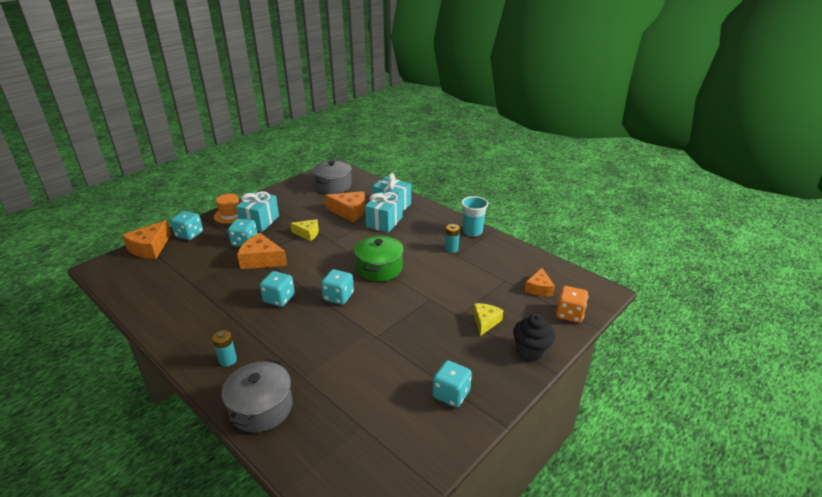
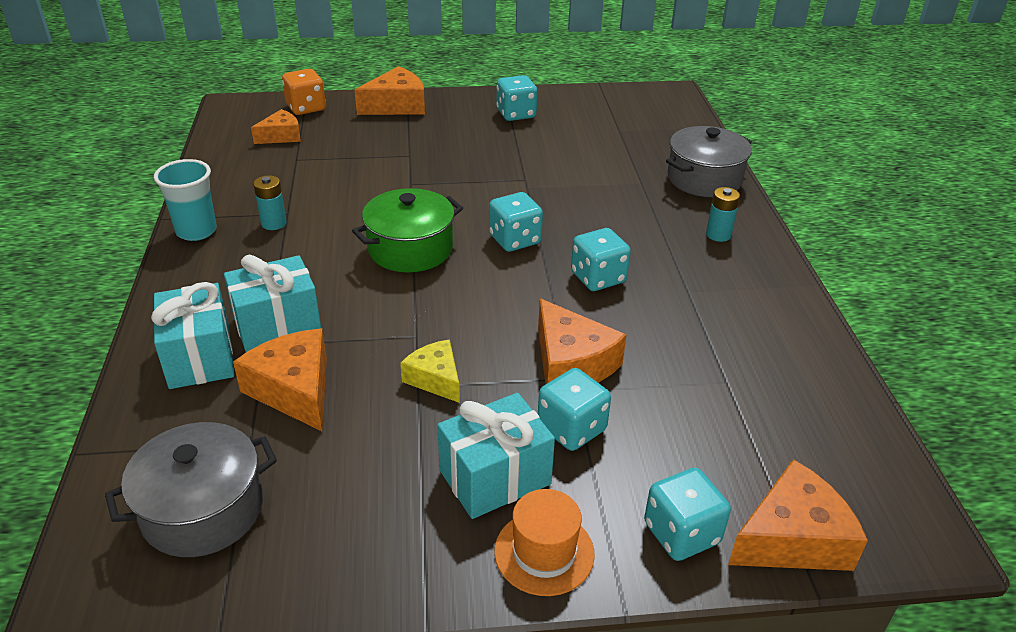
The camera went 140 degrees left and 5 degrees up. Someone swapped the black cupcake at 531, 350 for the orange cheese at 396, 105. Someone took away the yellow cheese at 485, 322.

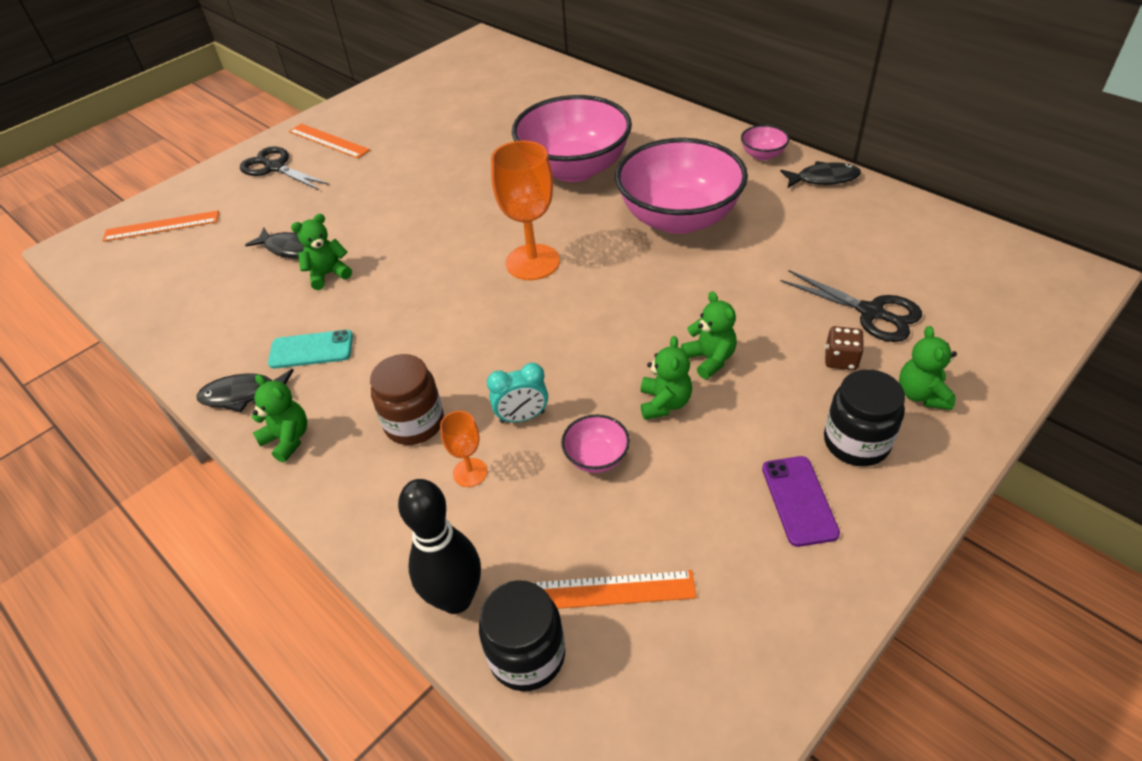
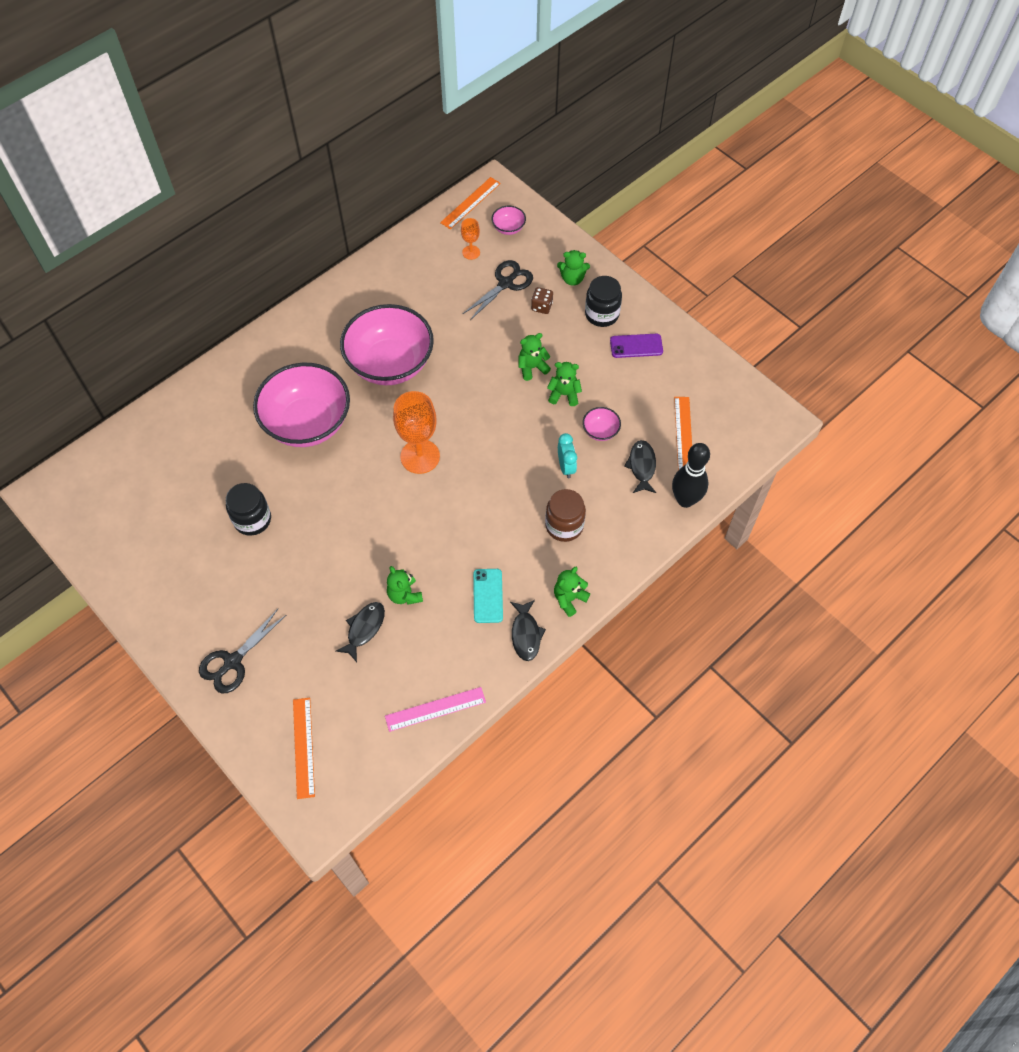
The camera went 90 degrees left and 15 degrees up. Someone carried the black jar from 527, 655 to 252, 519. Someone put down the pink ruler at 435, 709. Someone carried the orange ruler from 328, 141 to 470, 203. Someone carried the orange goblet from 470, 472 to 471, 252. Someone carried the pink bowl from 762, 155 to 508, 228. Someone carried the black fish from 823, 178 to 641, 466.

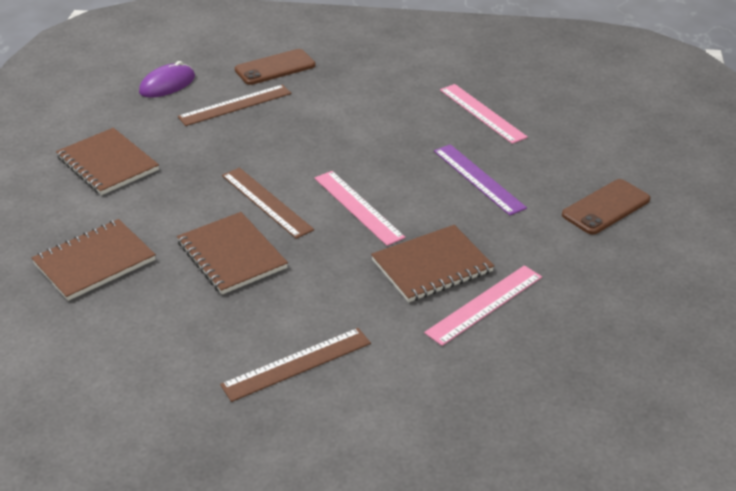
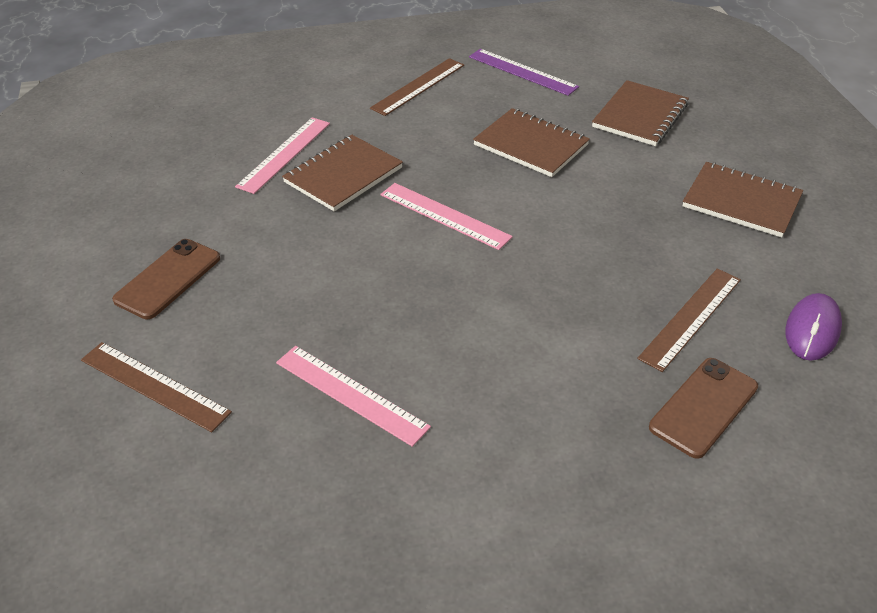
The camera went 160 degrees right and 5 degrees up. Someone carried the brown ruler from 266, 202 to 154, 385. Someone carried the purple ruler from 478, 179 to 522, 72.

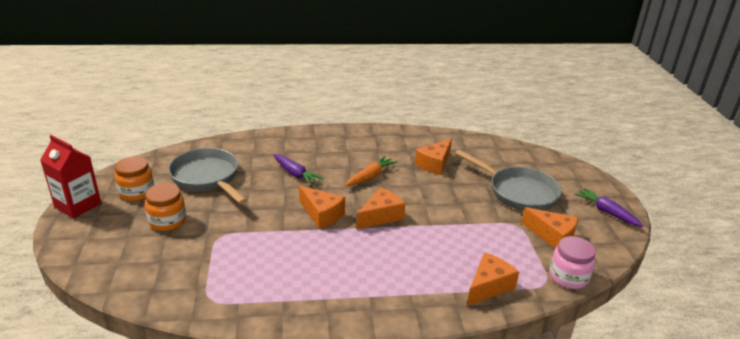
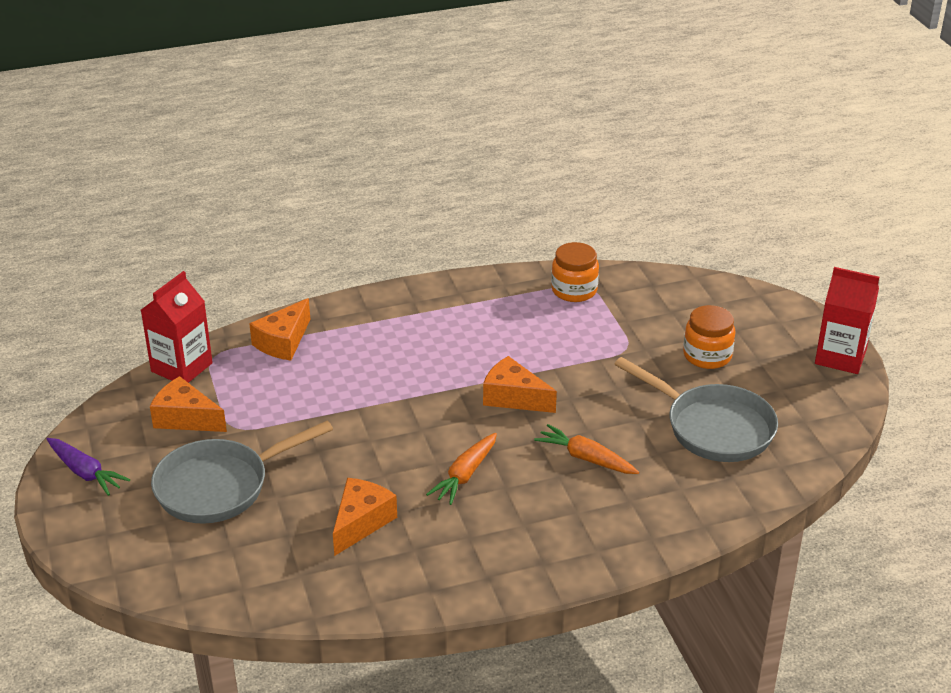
The camera went 170 degrees right and 5 degrees up. Someone swapped the pink jar at 568, 276 for the red carton at 182, 367. Someone rotated the grey pan at 518, 192 by 60 degrees counterclockwise. Someone repainted the purple carrot at 295, 174, which became the orange carrot at 586, 458. Someone carried the orange jar from 137, 192 to 574, 290. Someone took away the orange cheese at 381, 216.

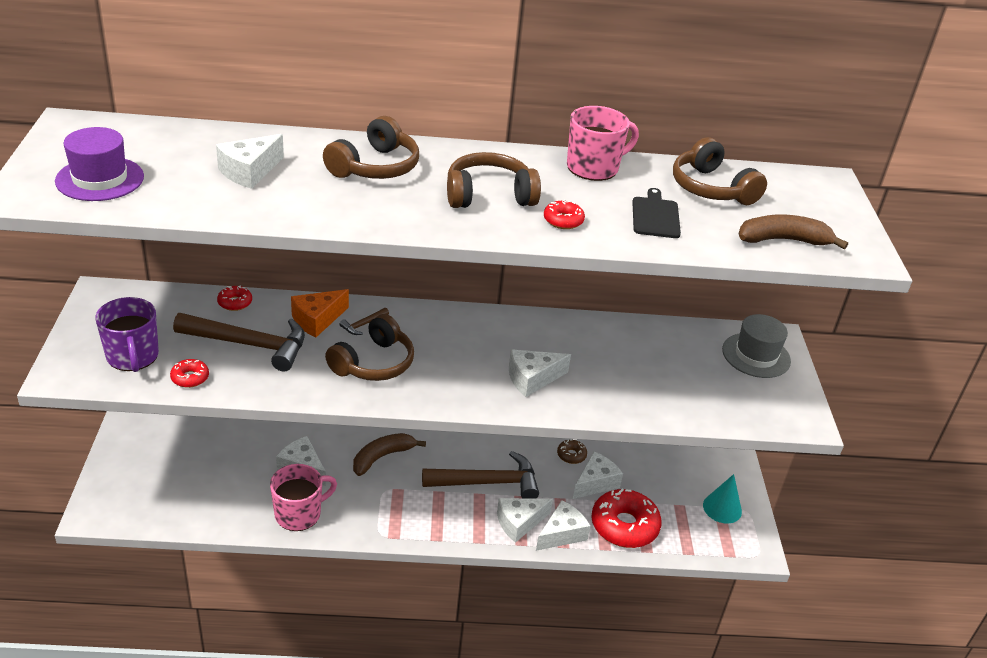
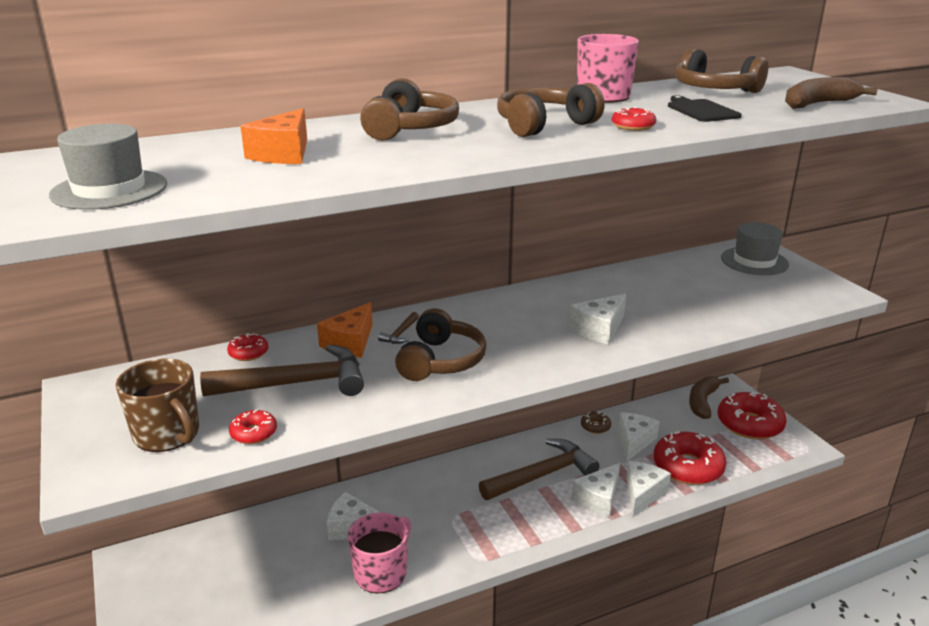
The camera went 20 degrees left and 10 degrees down. Someone repainted the purple hat at 100, 179, which became the grey hat at 109, 190. Someone repainted the purple mug at 132, 356, which became the brown mug at 167, 434. Someone repainted the white cheese at 249, 172, which became the orange cheese at 283, 154. Someone carried the brown banana from 382, 457 to 702, 402. Someone swapped the turquoise cone at 722, 508 for the red donut at 749, 424.

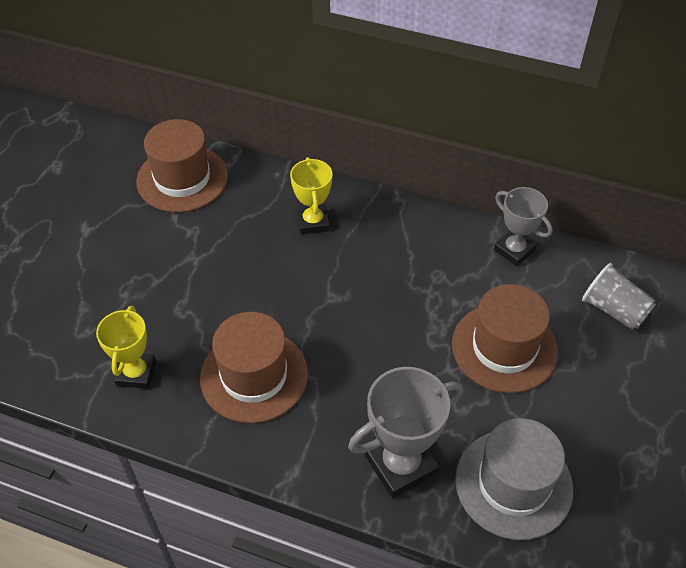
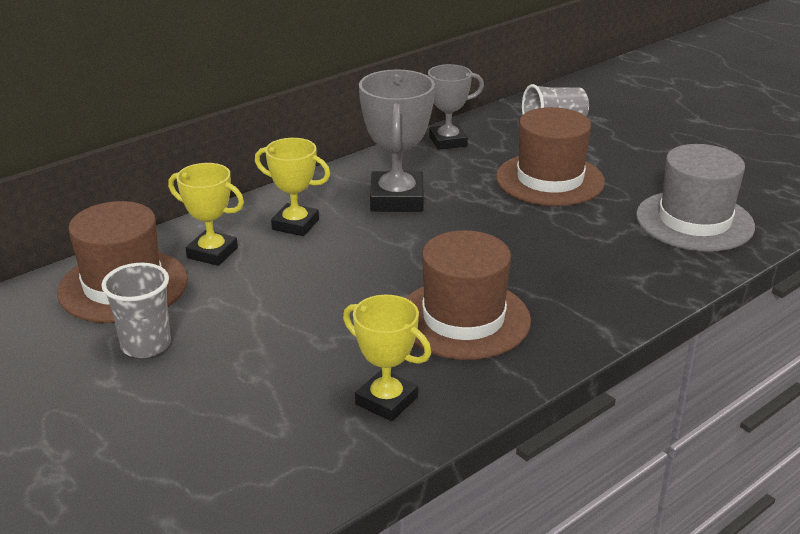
The camera went 60 degrees left and 20 degrees down. Someone put down the grey cup at 146, 345. Someone put down the yellow trophy at 212, 253. Someone carried the grey trophy from 401, 465 to 396, 199.

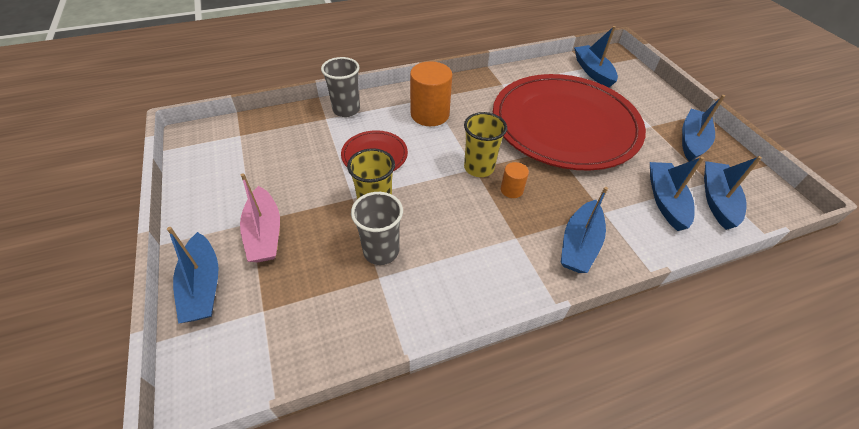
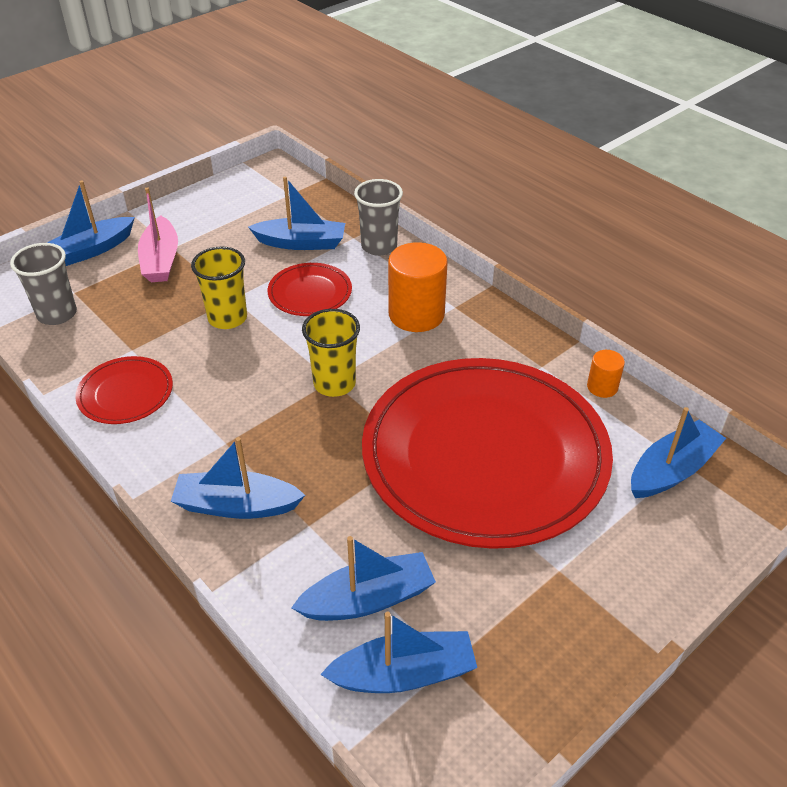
The camera went 70 degrees right and 5 degrees down. Someone carried the grey cup from 381, 251 to 57, 314. Someone put down the red plate at 125, 393. Someone rotated the pink boat at 264, 234 by 60 degrees counterclockwise. Someone carried the blue boat from 692, 141 to 301, 243. Someone carried the orange cylinder from 511, 190 to 602, 387.

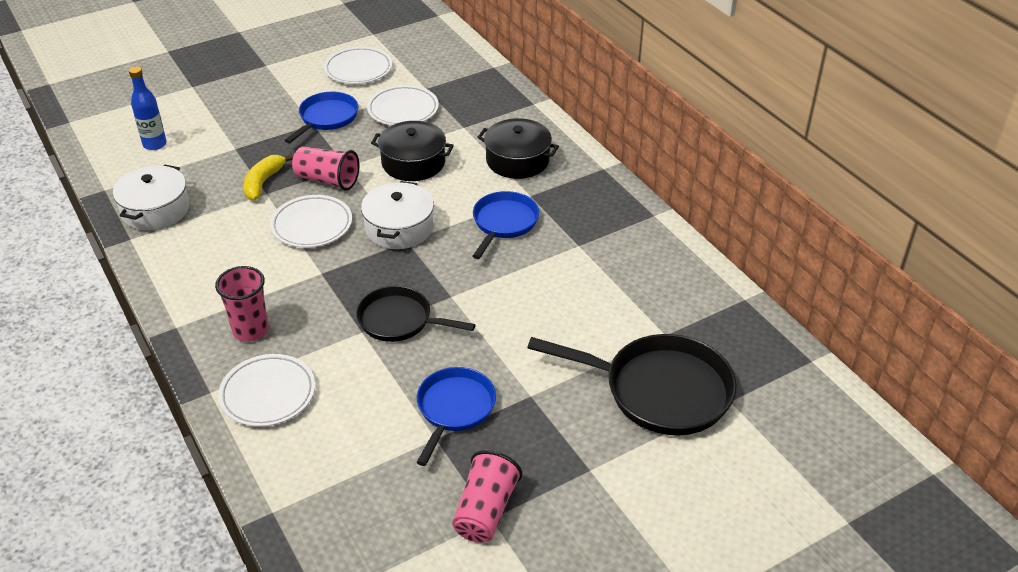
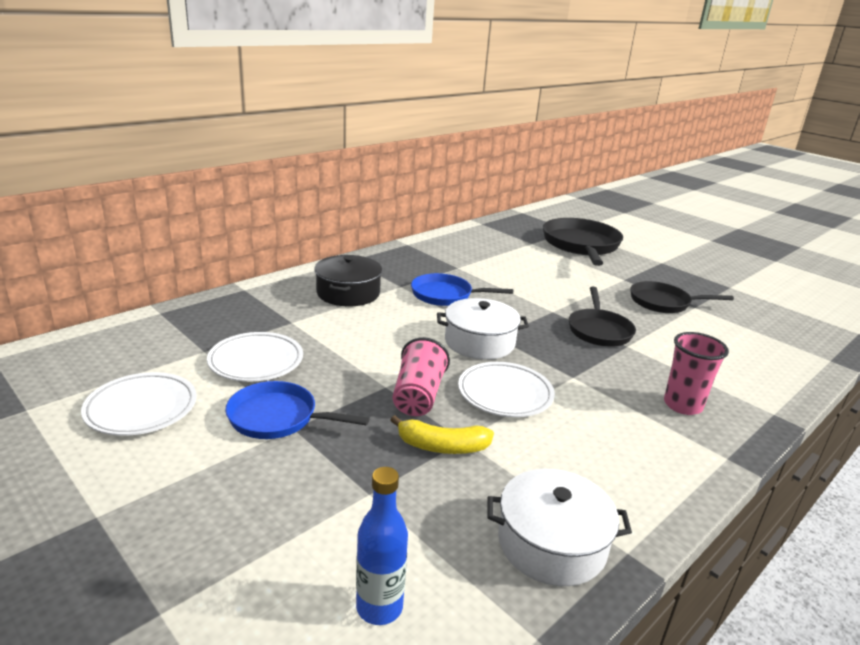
The camera went 105 degrees left and 15 degrees down. Someone repainted the blue pan at 454, 409, which became the black pan at 663, 302. Someone took away the white plate at 268, 394. Someone took away the black pot at 413, 163. Someone took away the pink cup at 485, 511.

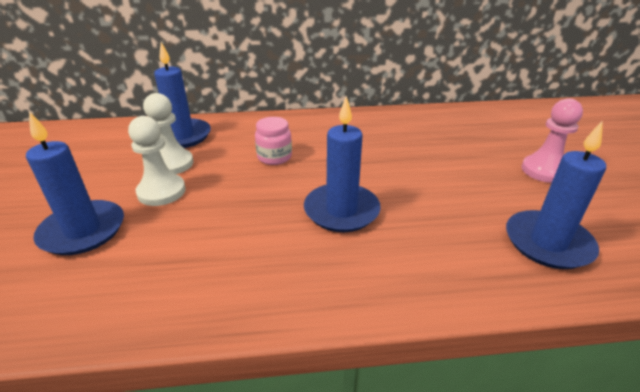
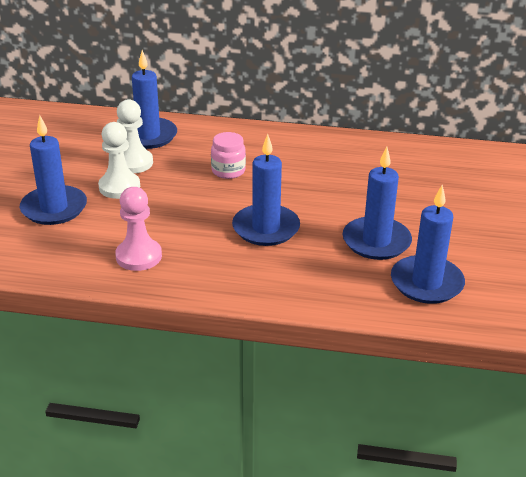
The camera went 15 degrees right and 0 degrees up. Someone carried the pink pawn from 544, 170 to 139, 256. Someone put down the blue candle at 376, 241.

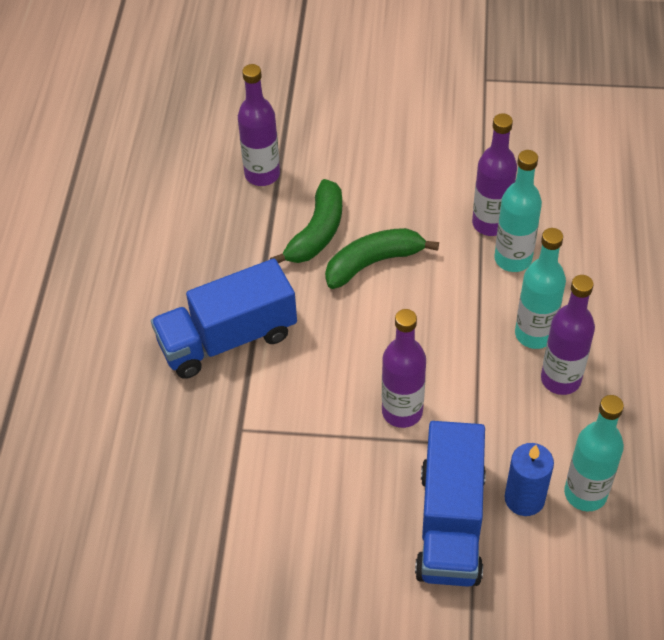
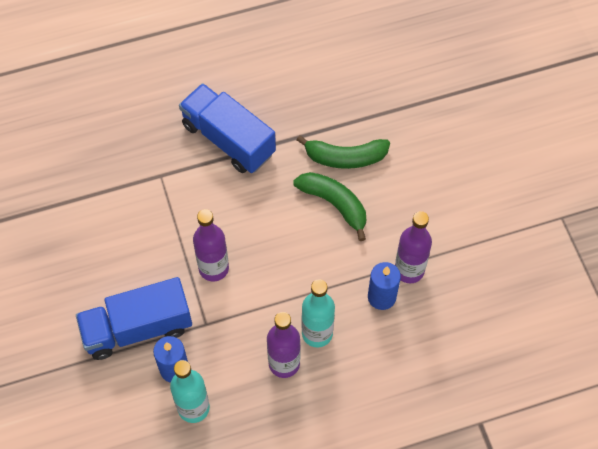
The camera went 65 degrees right and 10 degrees up. Someone swapped the turquoise bottle at 513, 259 for the blue candle at 381, 297. Someone took away the purple bottle at 262, 174.

